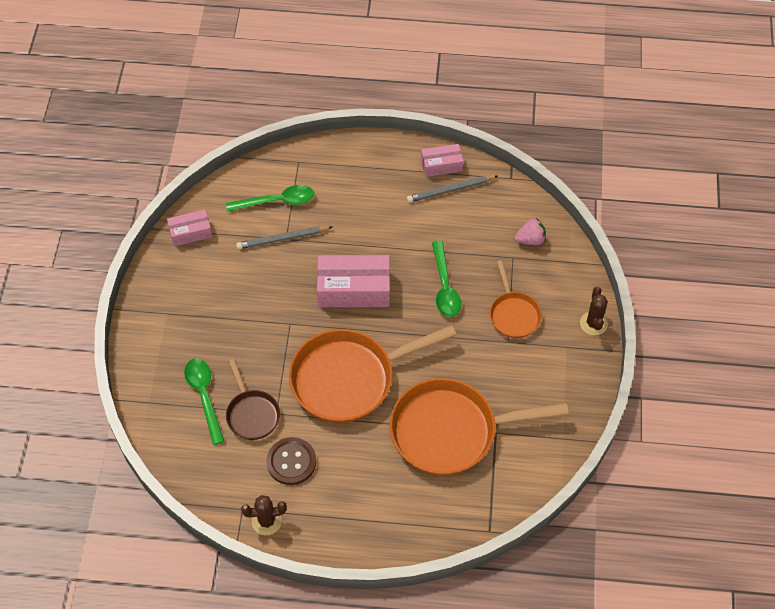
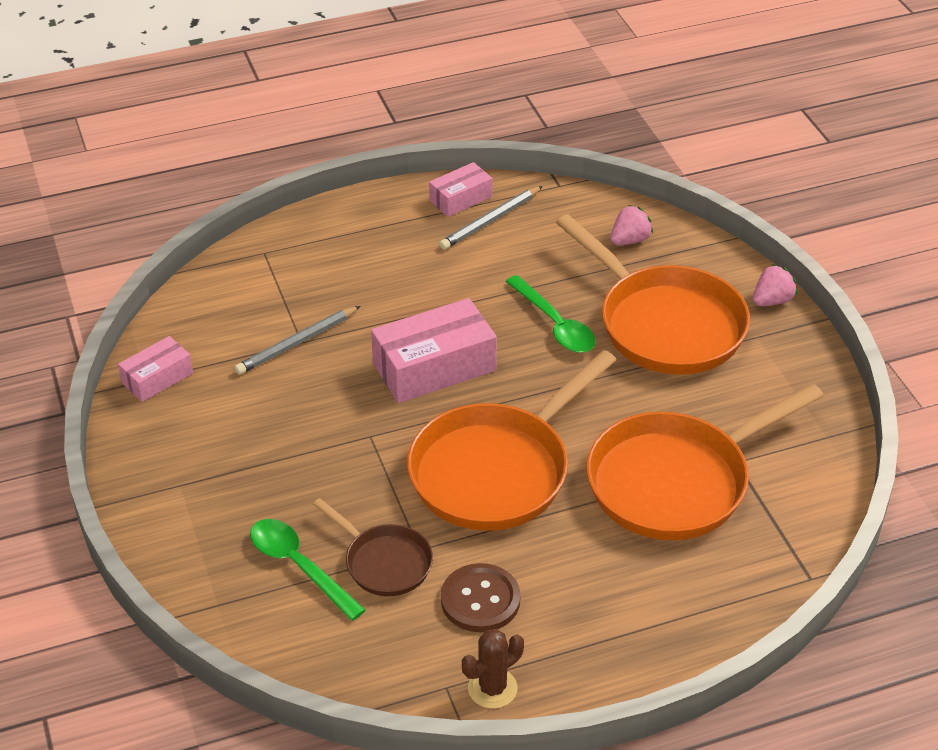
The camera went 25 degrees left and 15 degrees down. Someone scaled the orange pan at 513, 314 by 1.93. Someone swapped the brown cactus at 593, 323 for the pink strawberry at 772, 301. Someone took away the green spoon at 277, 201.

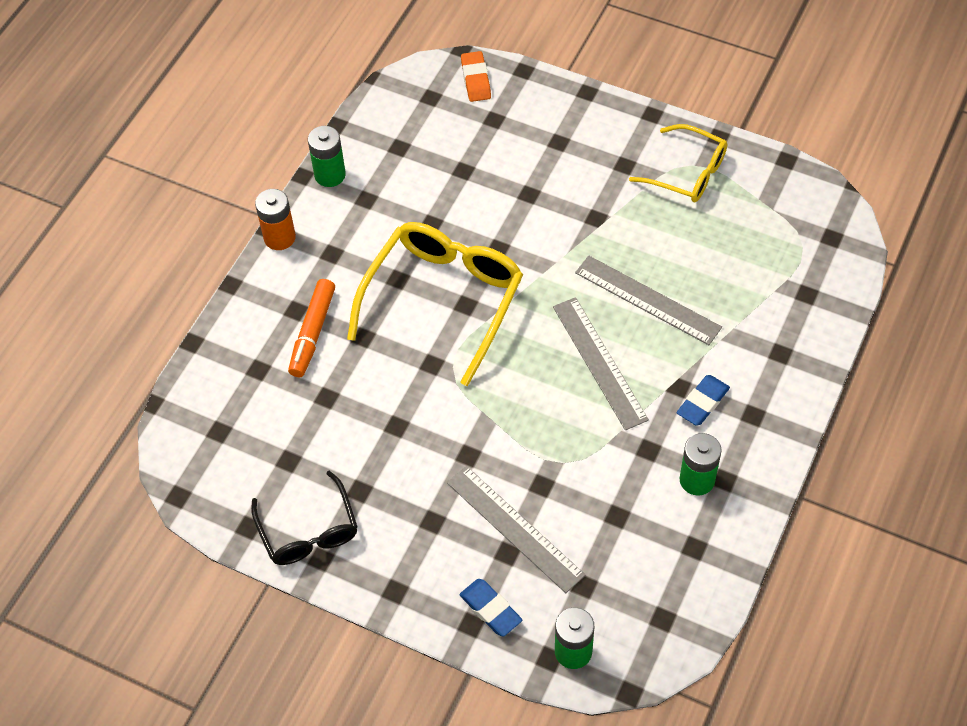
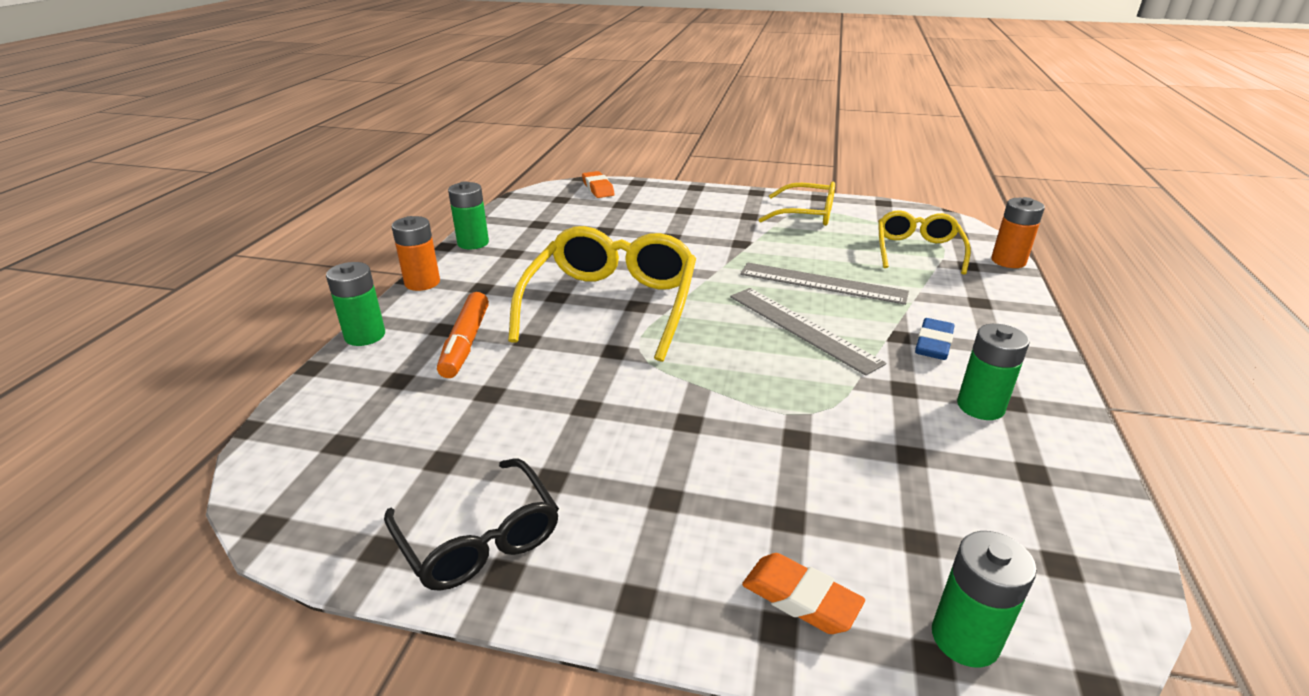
The camera went 15 degrees left and 25 degrees down. Someone put down the green battery at 365, 335. Someone repainted the blue eraser at 490, 609, which became the orange eraser at 800, 599. Someone put down the yellow glasses at 917, 251. Someone put down the orange battery at 1008, 261. Someone took away the grey ruler at 515, 528.

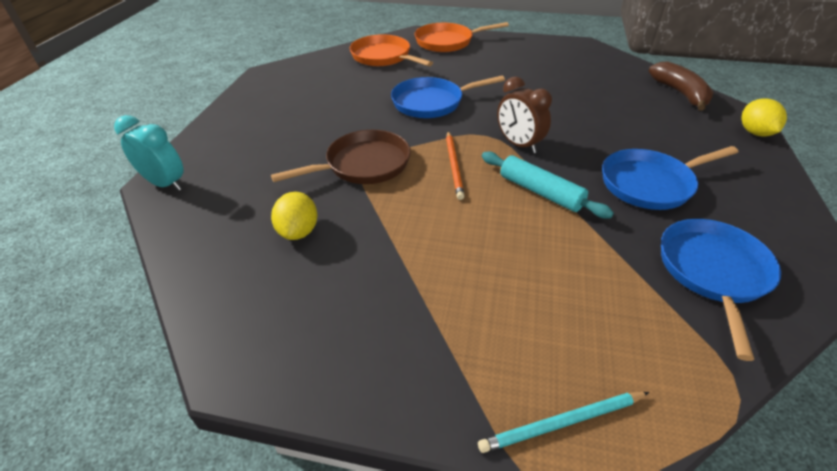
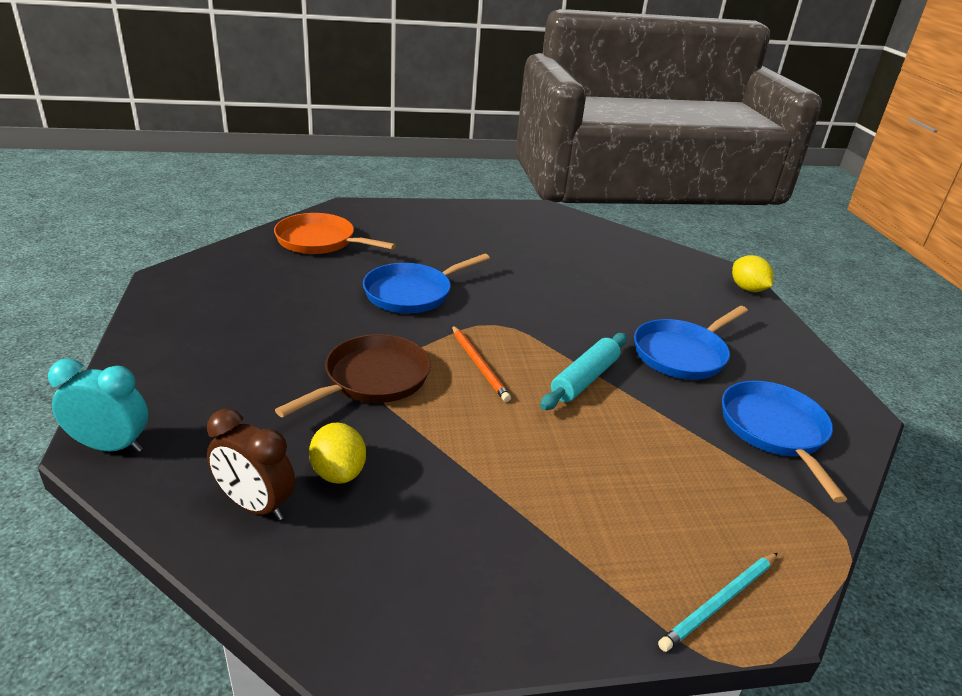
The camera went 25 degrees left and 10 degrees down. Someone carried the brown clock from 519, 144 to 255, 505. Someone rotated the turquoise rolling pin at 540, 192 by 75 degrees counterclockwise. Someone took away the orange pan at 447, 42. Someone took away the brown banana at 680, 93.

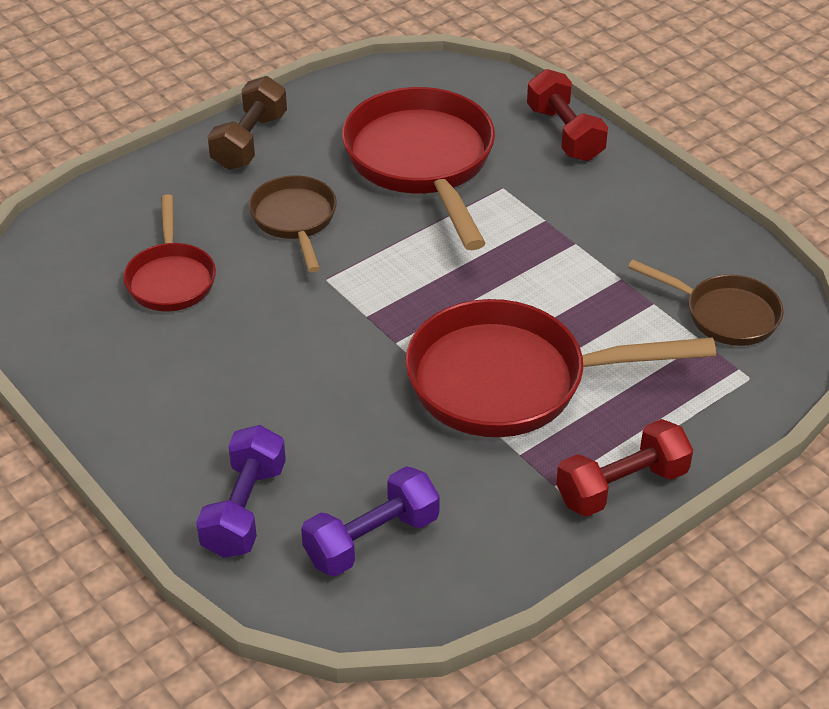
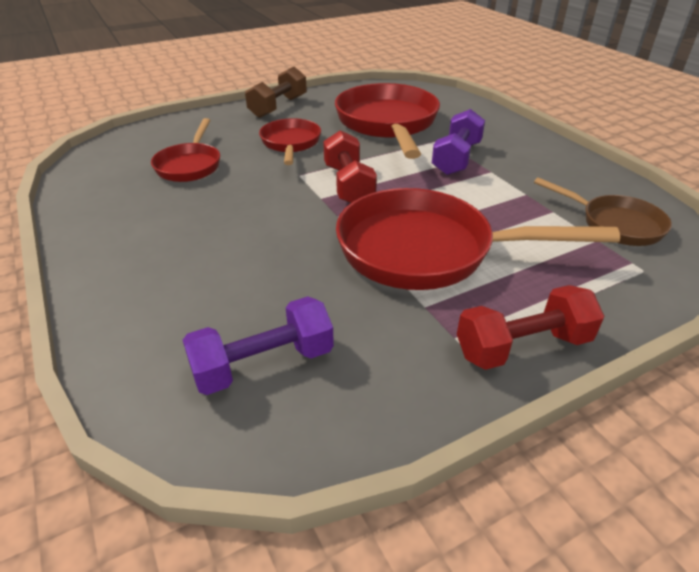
The camera went 10 degrees right and 5 degrees down. Someone repainted the brown pan at 295, 220, which became the red pan at 290, 144. Someone carried the red dumbbell from 564, 134 to 348, 185. Someone carried the purple dumbbell from 244, 509 to 456, 158.

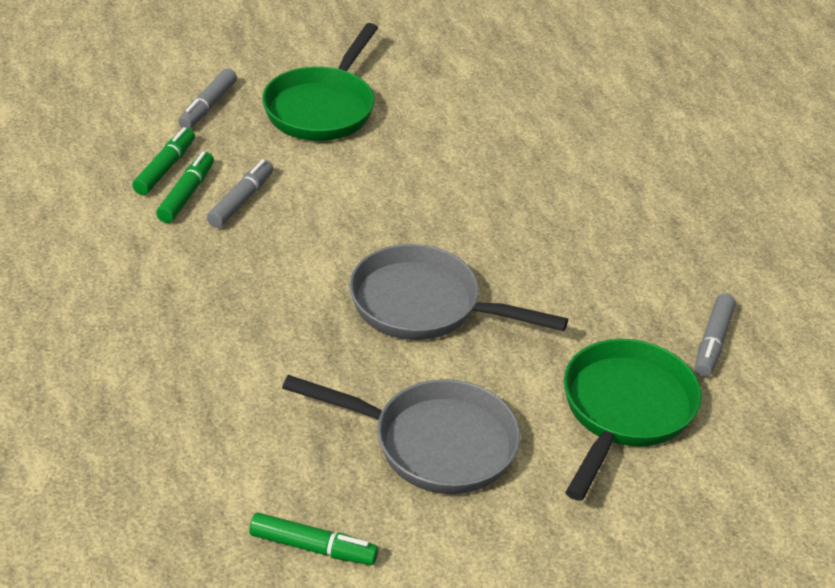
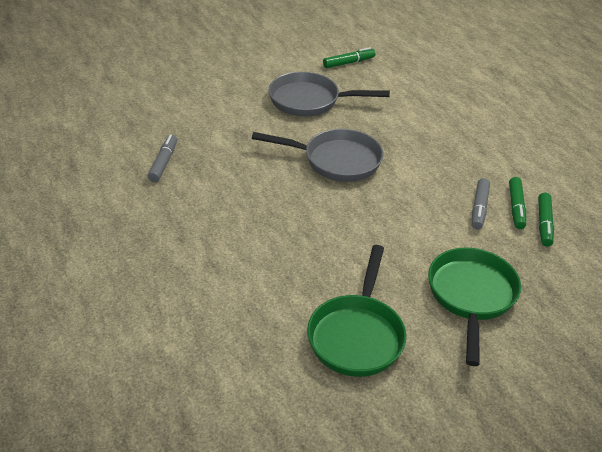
The camera went 170 degrees right and 0 degrees up. Someone carried the green pan from 624, 411 to 357, 335. Someone rotated the green marker at 313, 547 by 150 degrees clockwise. Someone took away the grey marker at 208, 106.

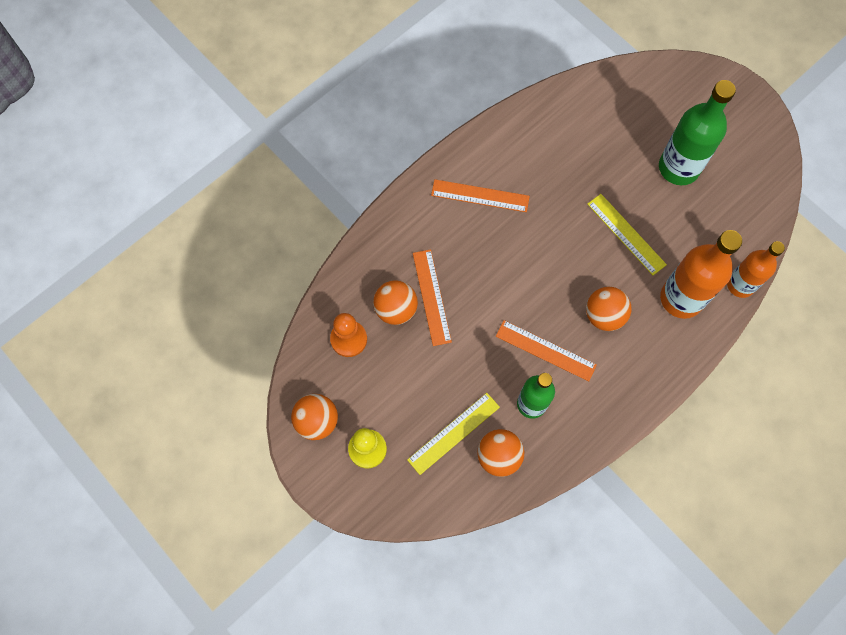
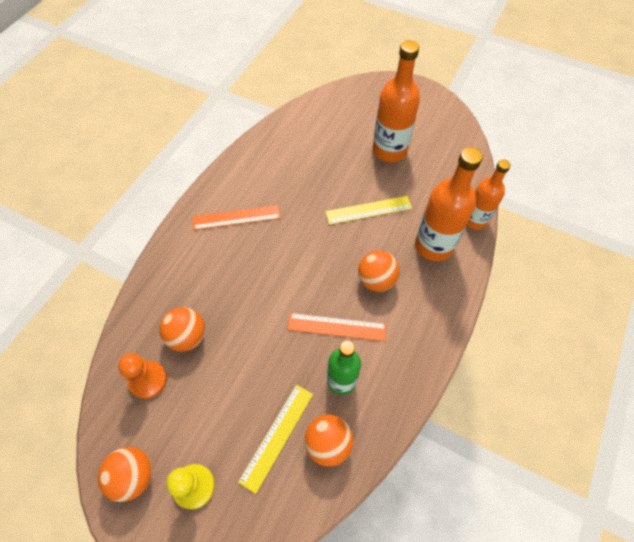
The camera went 20 degrees left and 10 degrees down. Someone rotated the yellow ruler at 626, 234 by 45 degrees counterclockwise. Someone repainted the green bottle at 678, 168, which became the orange bottle at 389, 150. Someone took away the orange ruler at 431, 297.

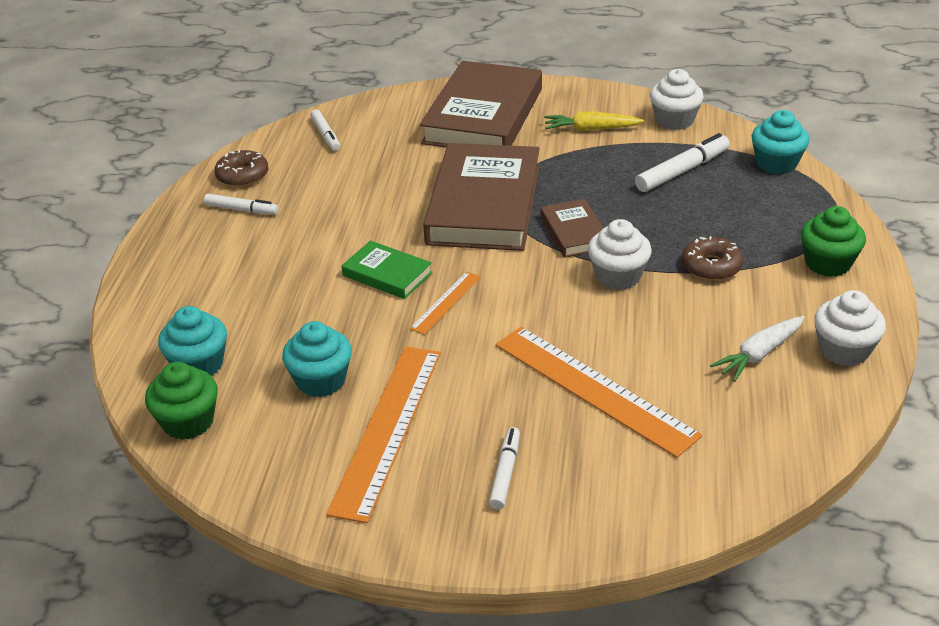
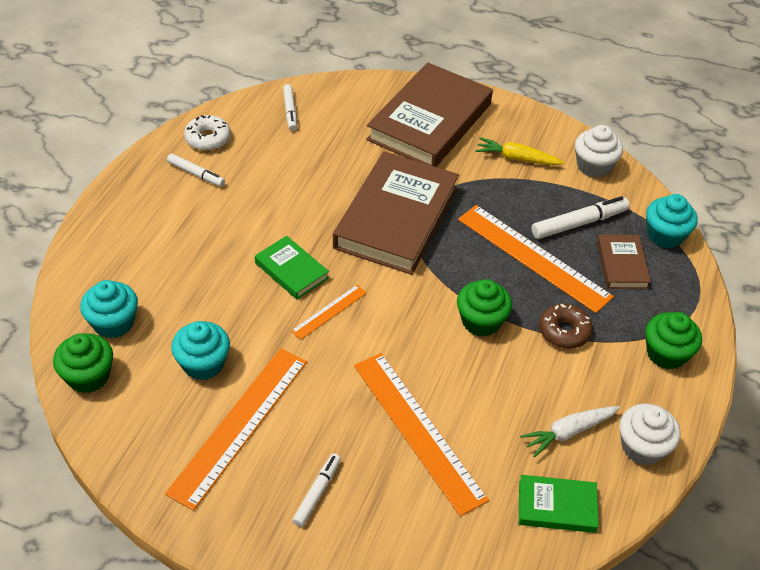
The camera went 10 degrees right and 10 degrees up. Someone repainted the brown donut at 242, 176, which became the white donut at 208, 138. Someone repainted the white cupcake at 618, 276, which became the green cupcake at 481, 321. Someone put down the orange ruler at 533, 257. Someone put down the green book at 557, 506. Someone carried the brown book from 574, 232 to 622, 265.

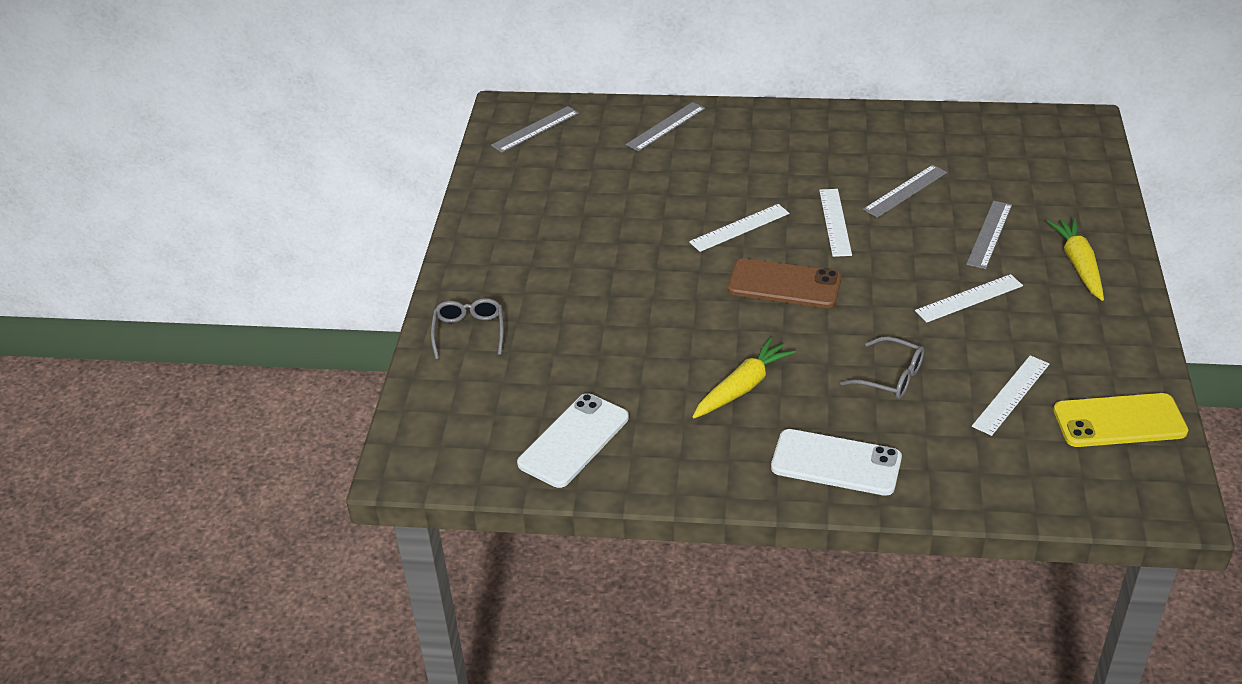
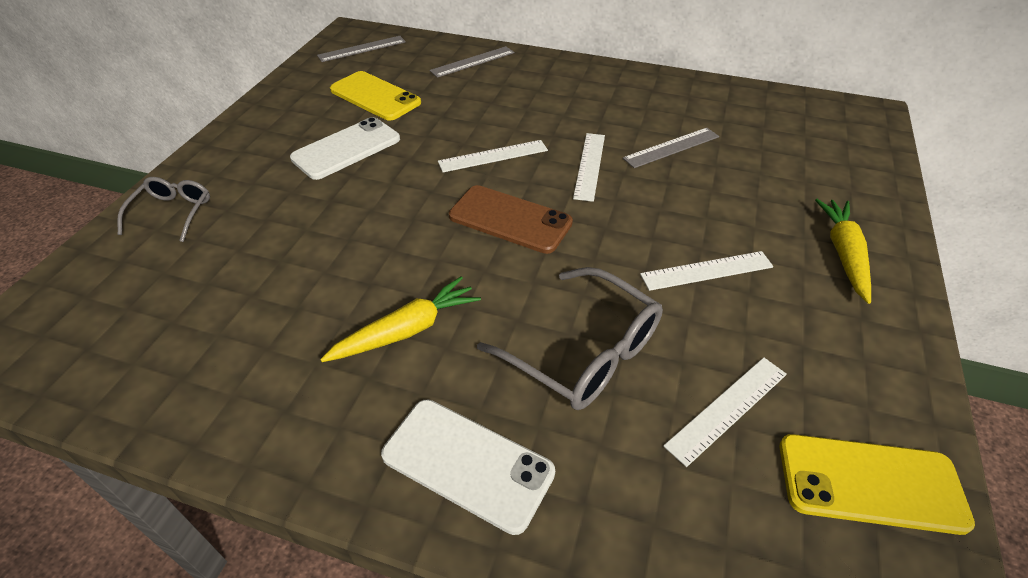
The camera went 10 degrees right and 5 degrees up. Someone carried the white phone from 574, 440 to 346, 149. Someone put down the yellow phone at 375, 96. Someone scaled the grey glasses at 891, 377 by 1.66. Someone took away the grey ruler at 989, 234.

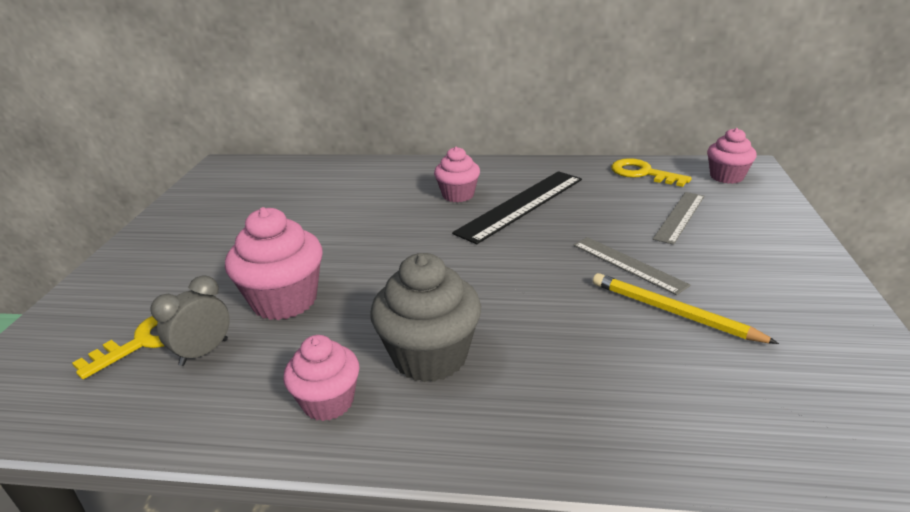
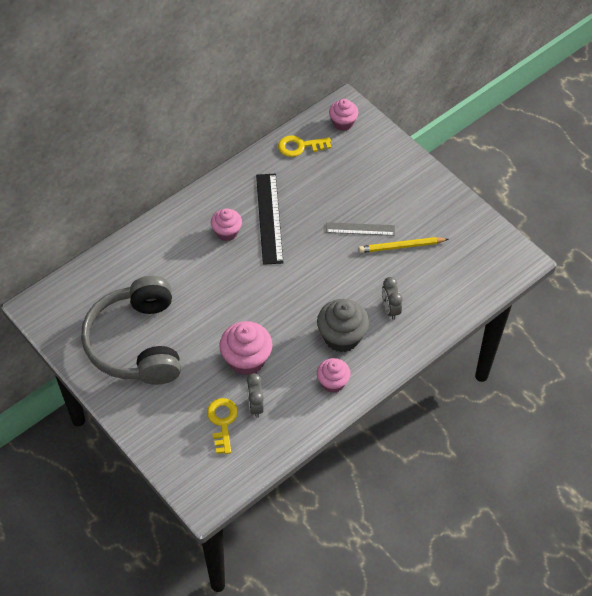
The camera went 50 degrees left and 25 degrees up. Someone put down the grey headphones at 136, 343. Someone put down the grey clock at 390, 309. Someone took away the grey ruler at 679, 217.

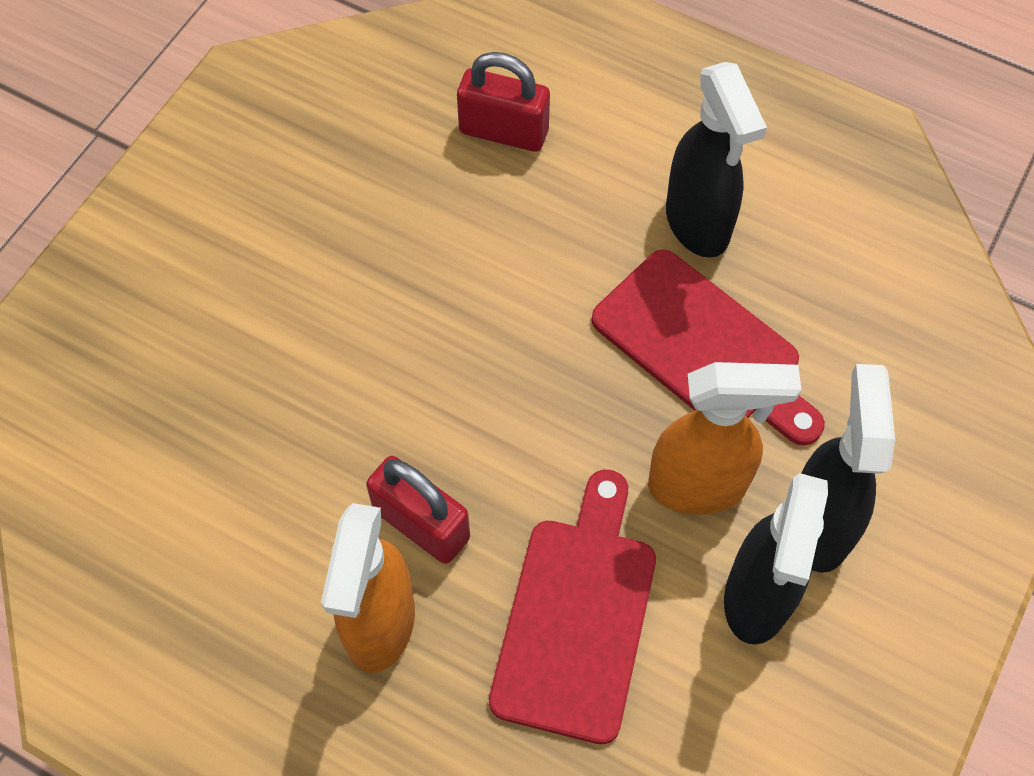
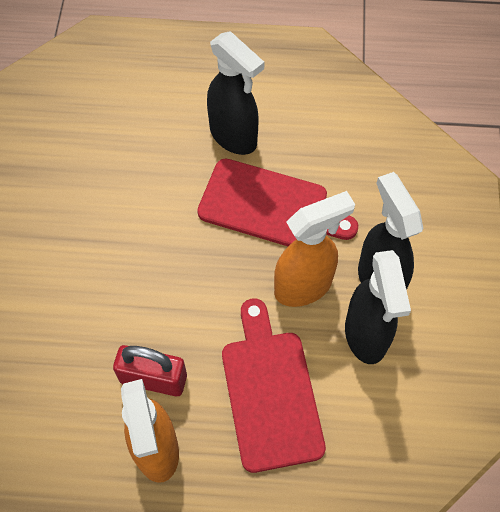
The camera went 25 degrees left and 0 degrees up. Someone took away the red padlock at 503, 131.

